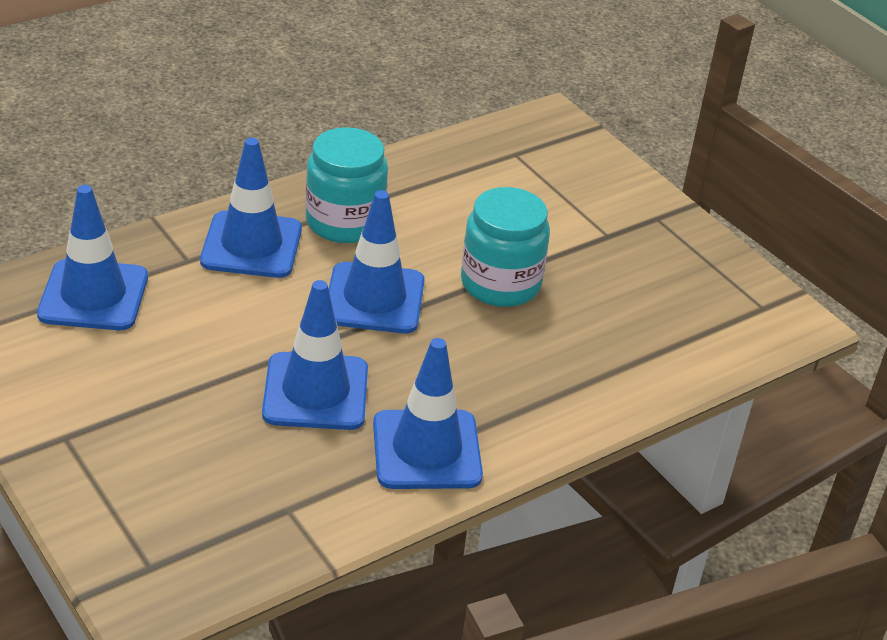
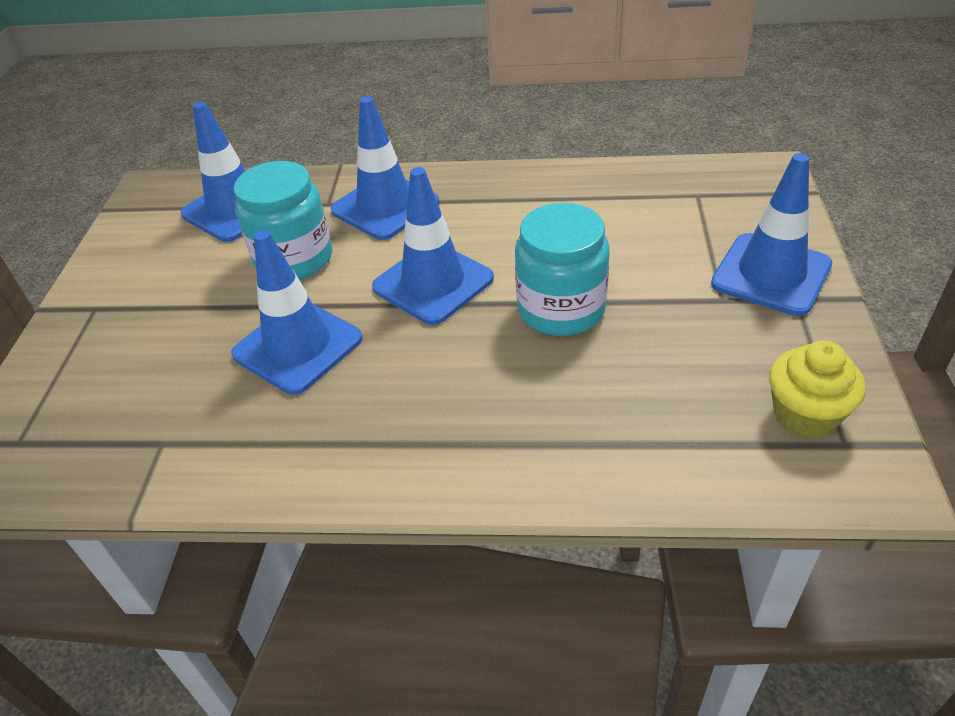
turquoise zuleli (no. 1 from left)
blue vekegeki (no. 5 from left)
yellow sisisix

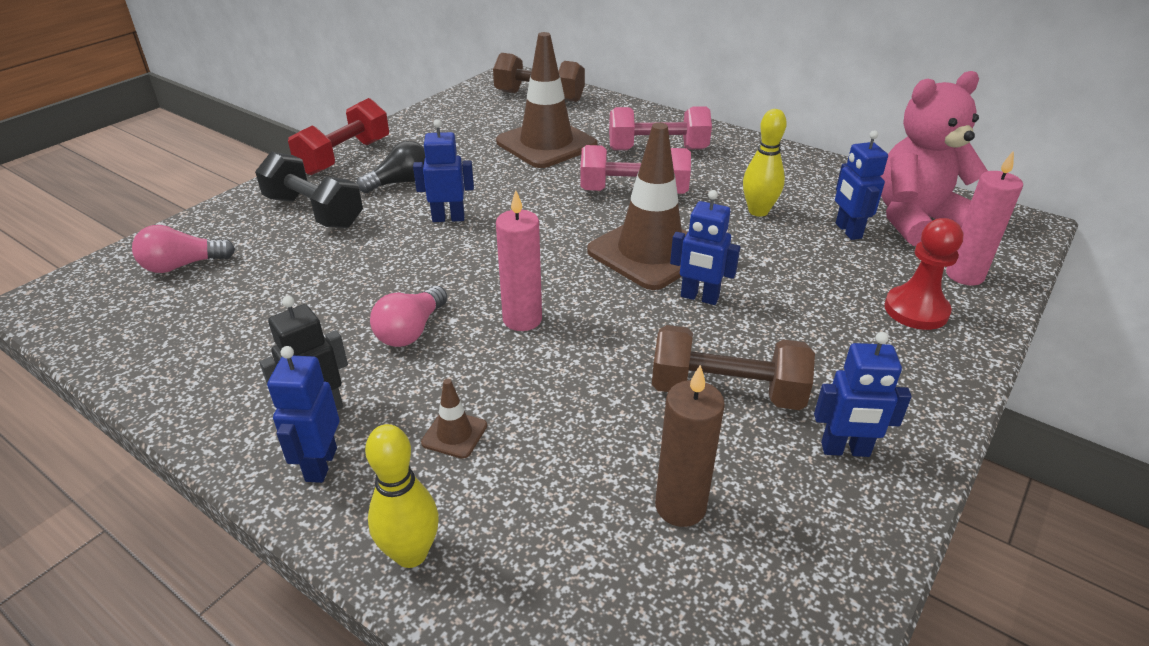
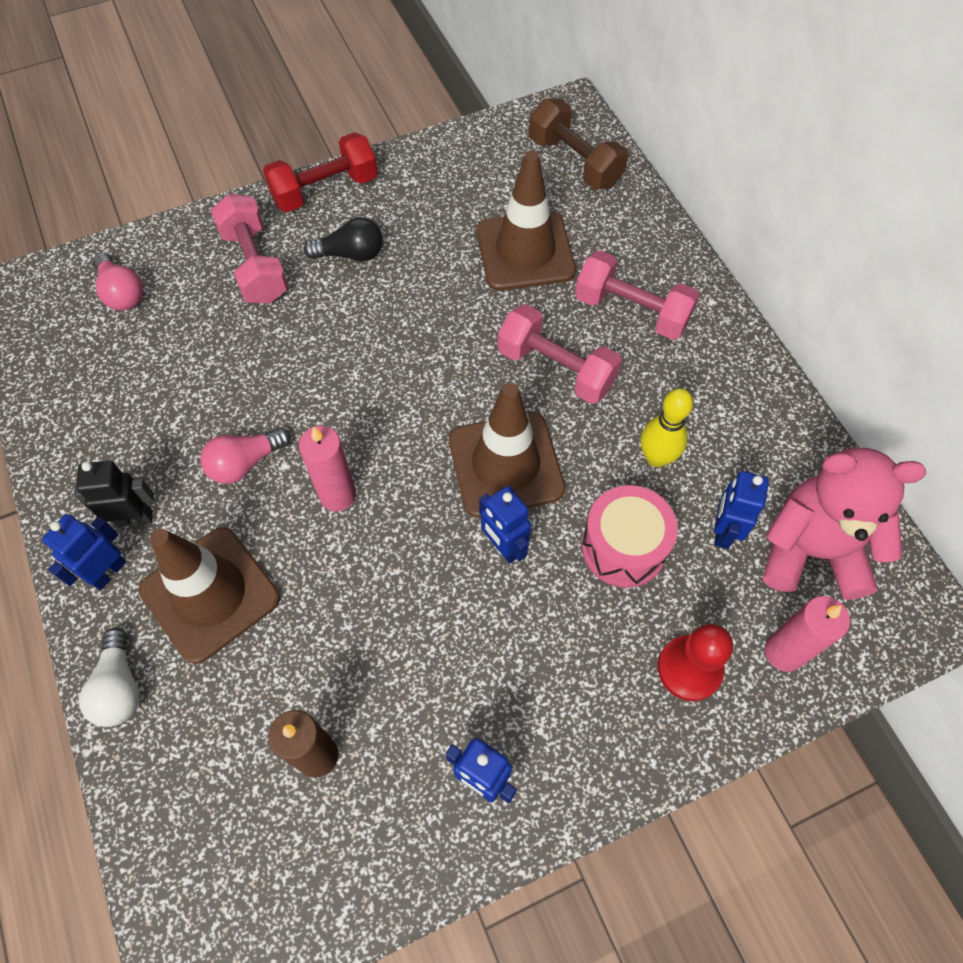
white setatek
pink setatek (no. 1 from left)
brown vekegeki (no. 1 from left)
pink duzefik (no. 1 from left)
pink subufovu
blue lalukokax (no. 2 from left in the first image)
brown duzefik (no. 2 from left in the first image)

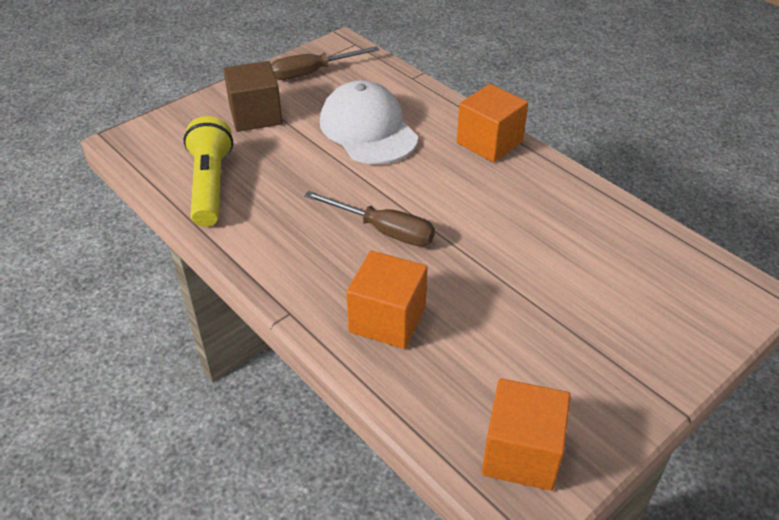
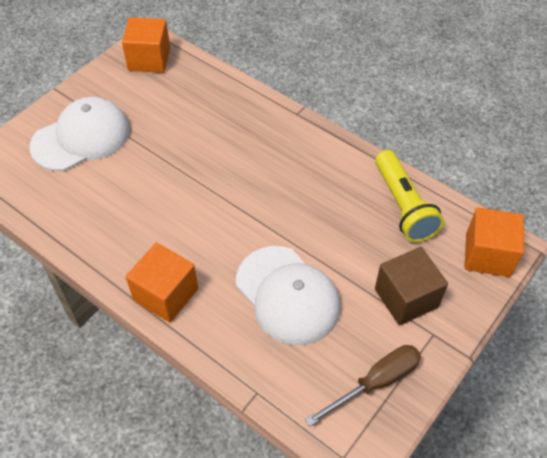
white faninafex (no. 1 from left)
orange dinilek (no. 3 from left)
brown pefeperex (no. 2 from left in the first image)

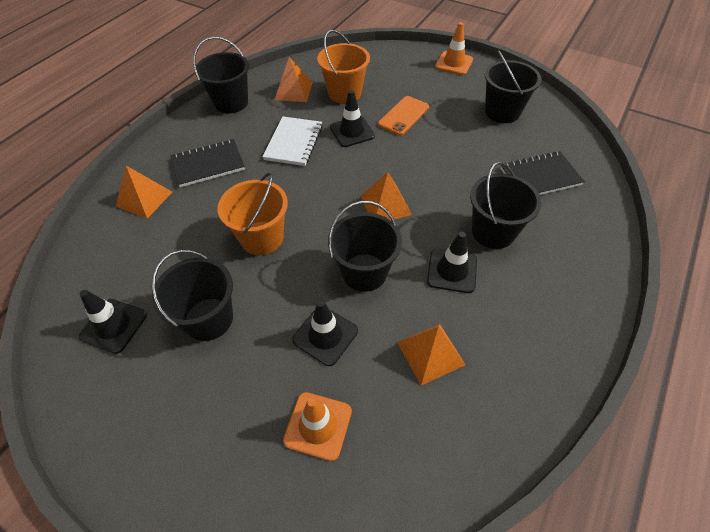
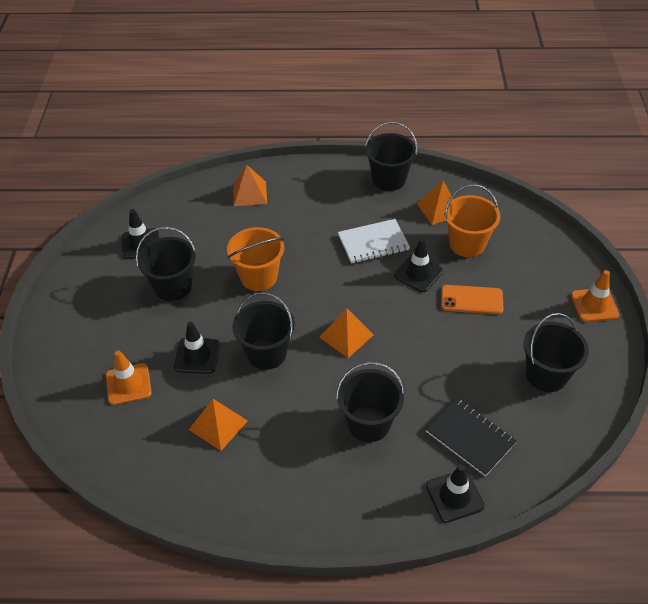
black vekegeki (no. 4 from left)
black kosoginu (no. 1 from left in the first image)

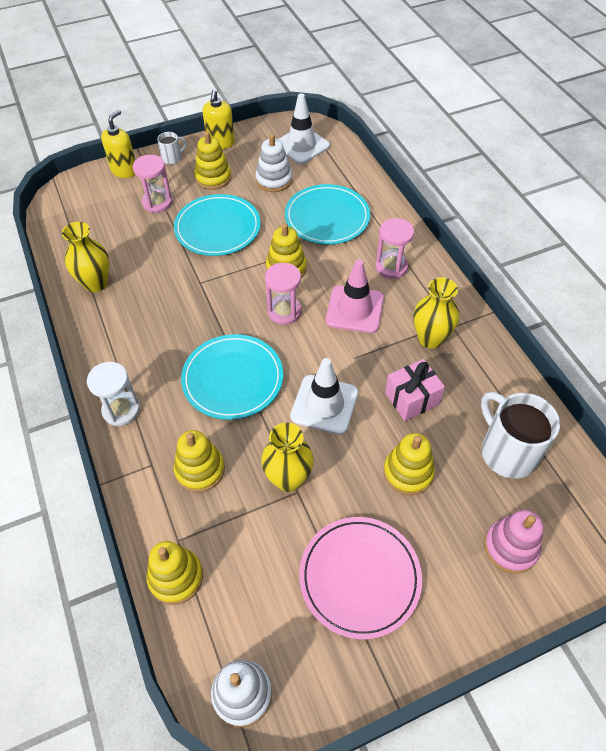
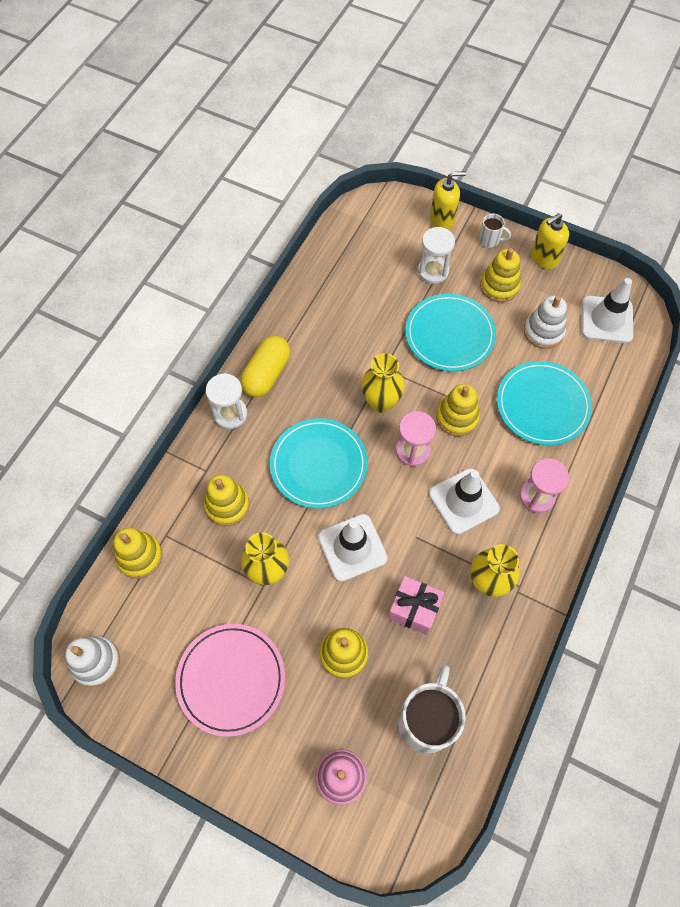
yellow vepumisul
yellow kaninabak (no. 2 from left)
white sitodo (no. 2 from left)
white vekegeki (no. 2 from left)

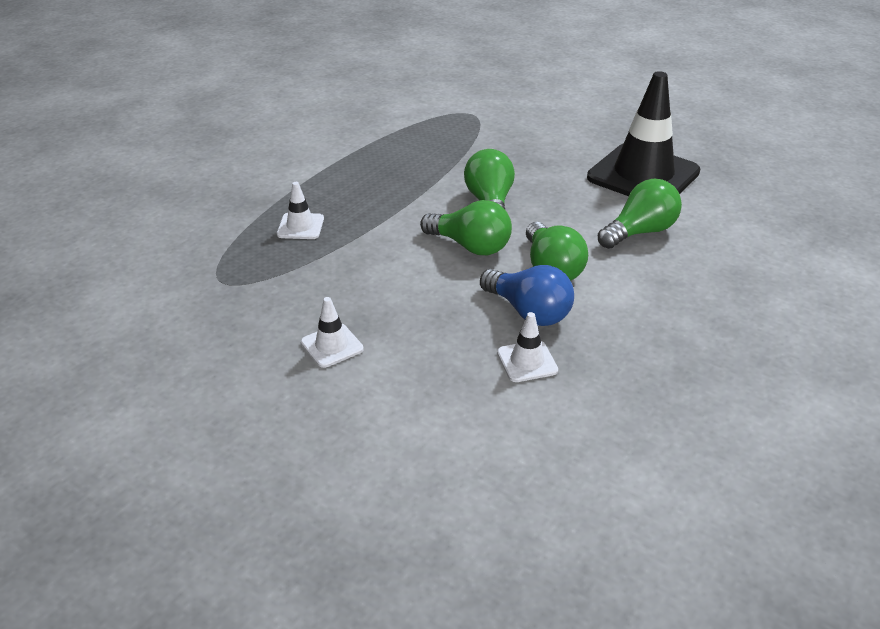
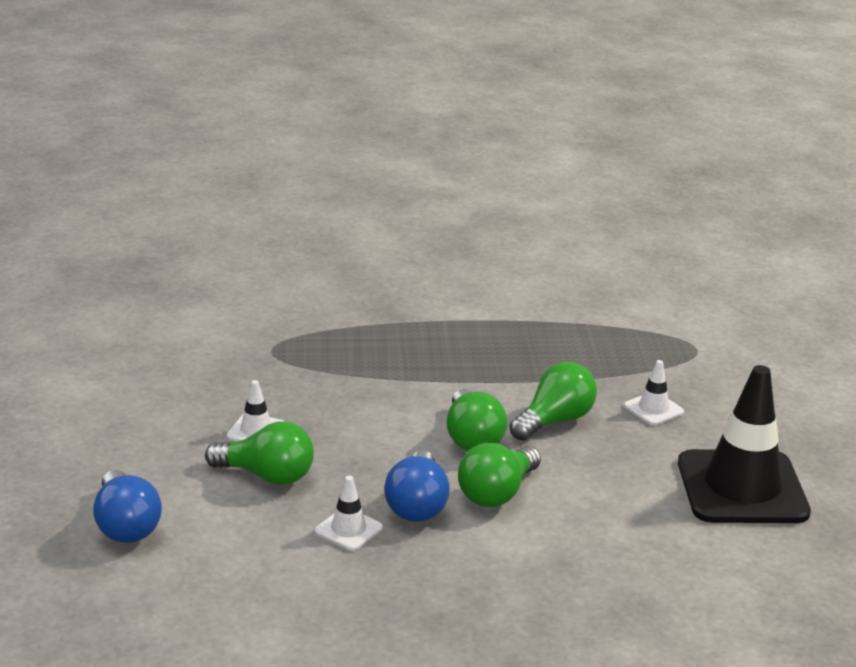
blue setatek (no. 1 from left)
green setatek (no. 1 from left)
white vekegeki (no. 3 from left)

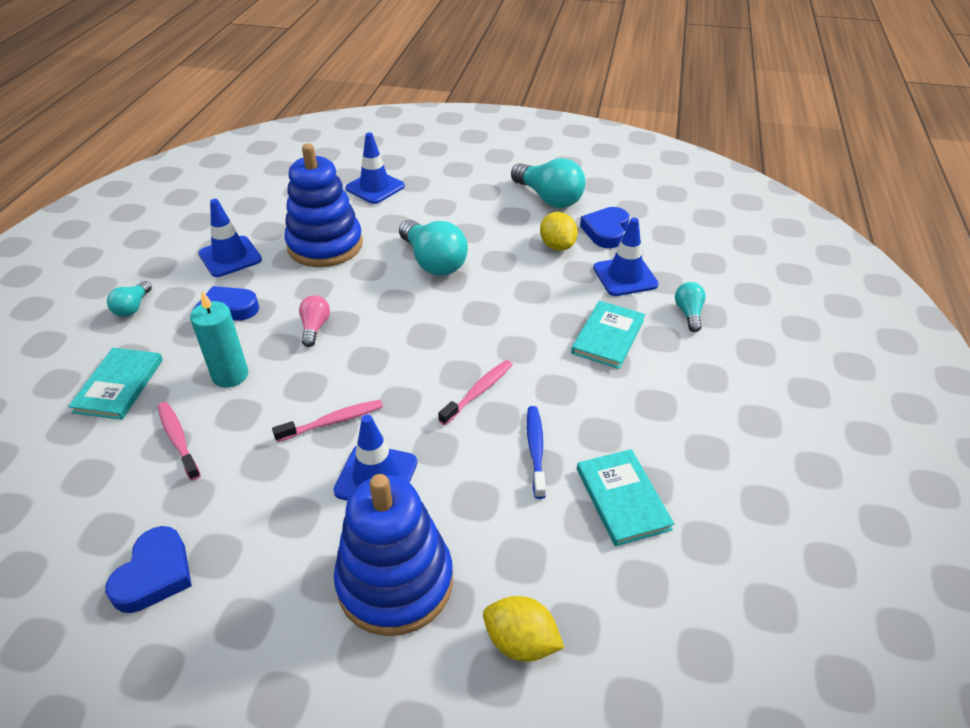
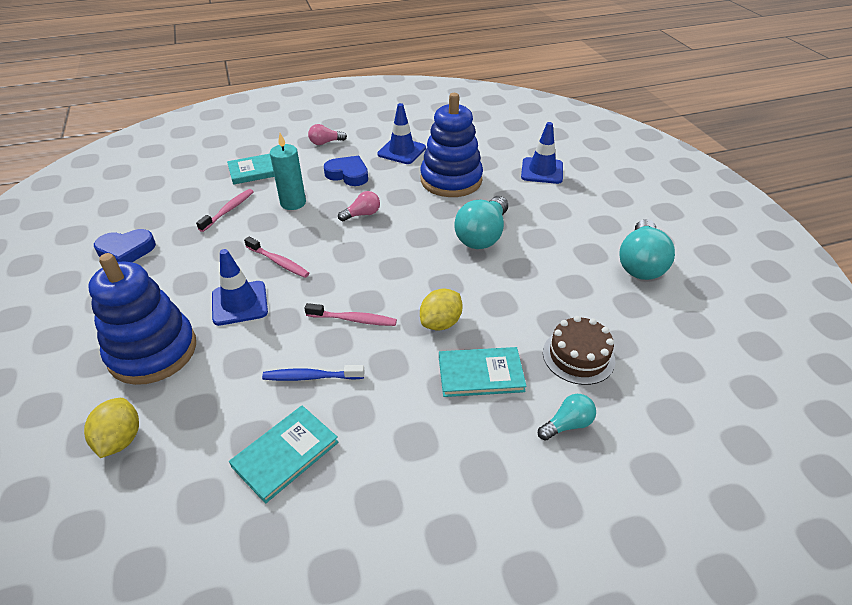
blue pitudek
pink setatek (no. 1 from left)
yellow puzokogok (no. 2 from left)
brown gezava
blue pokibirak (no. 3 from left in the first image)

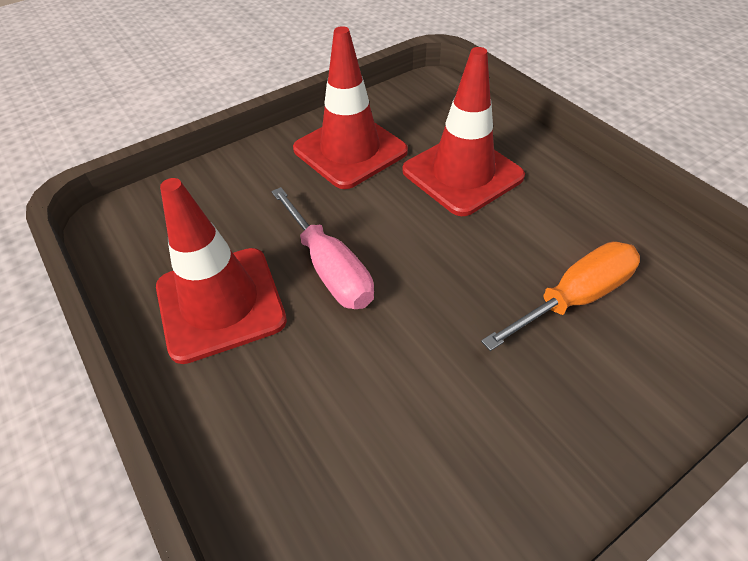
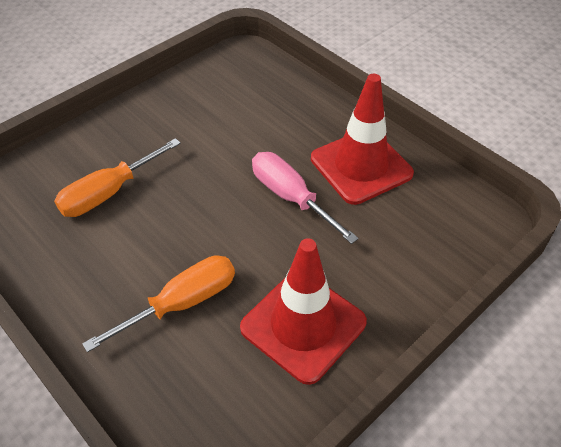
orange pefeperex (no. 2 from left)

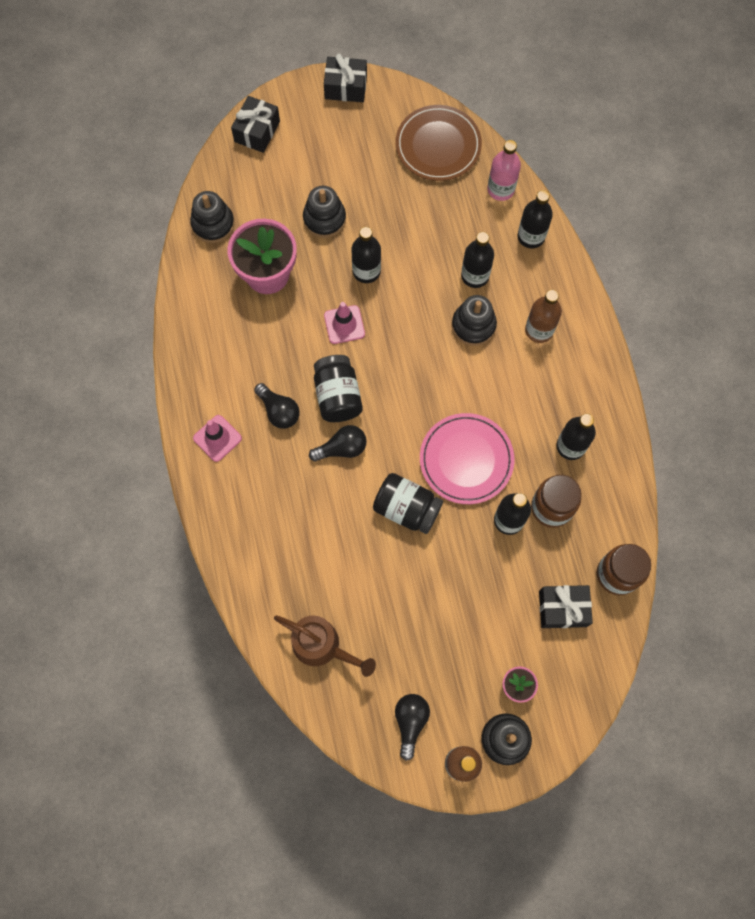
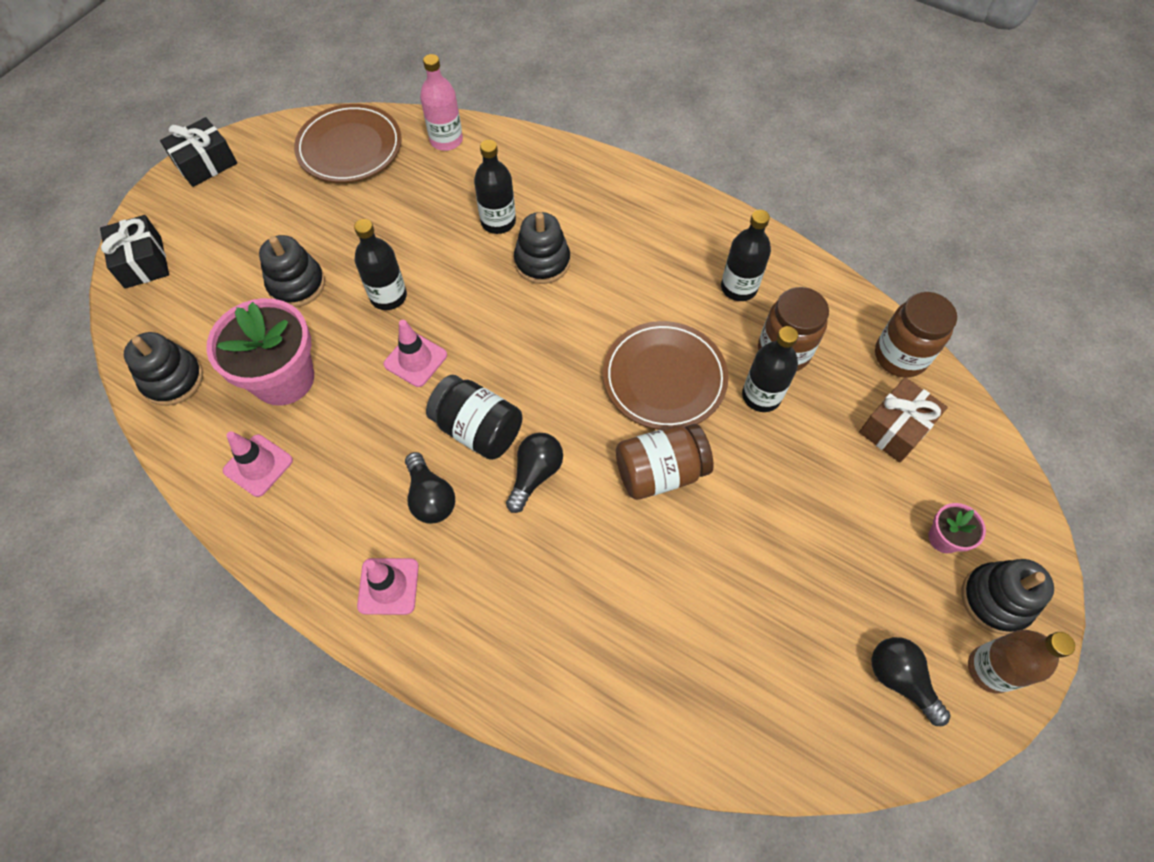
pink vekegeki (no. 1 from left)
black setatek (no. 1 from left)
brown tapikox (no. 2 from left)
brown zuleli (no. 1 from left)
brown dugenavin
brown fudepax
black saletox (no. 4 from left in the first image)
brown saletox (no. 2 from left in the first image)

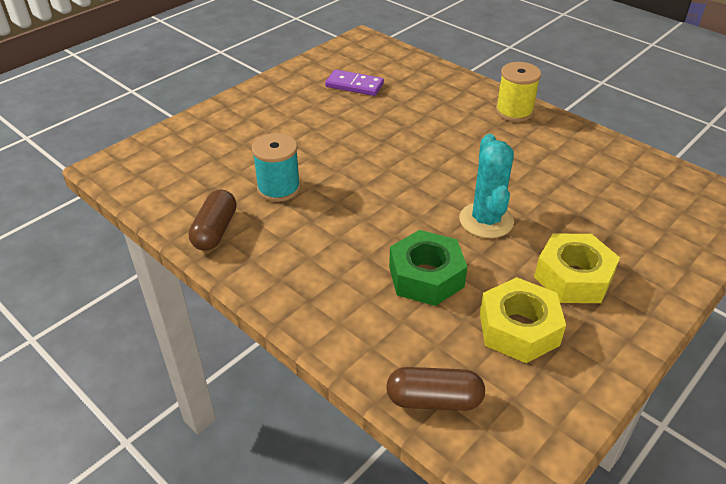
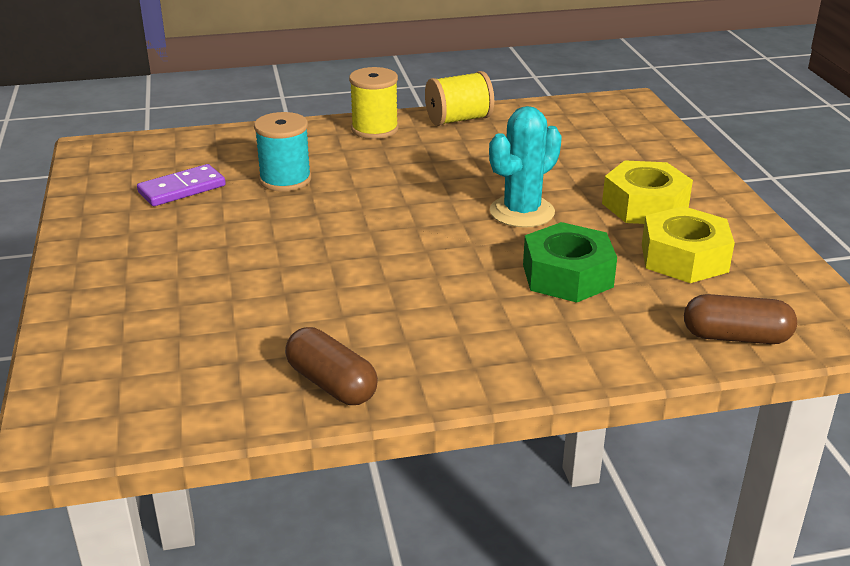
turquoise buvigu
yellow buvigu (no. 2 from left)
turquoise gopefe
brown vepumisul (no. 2 from left)

